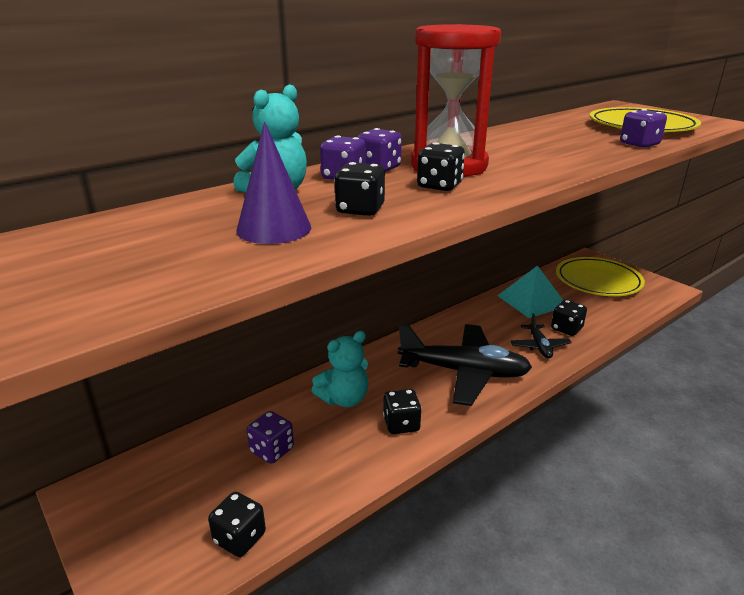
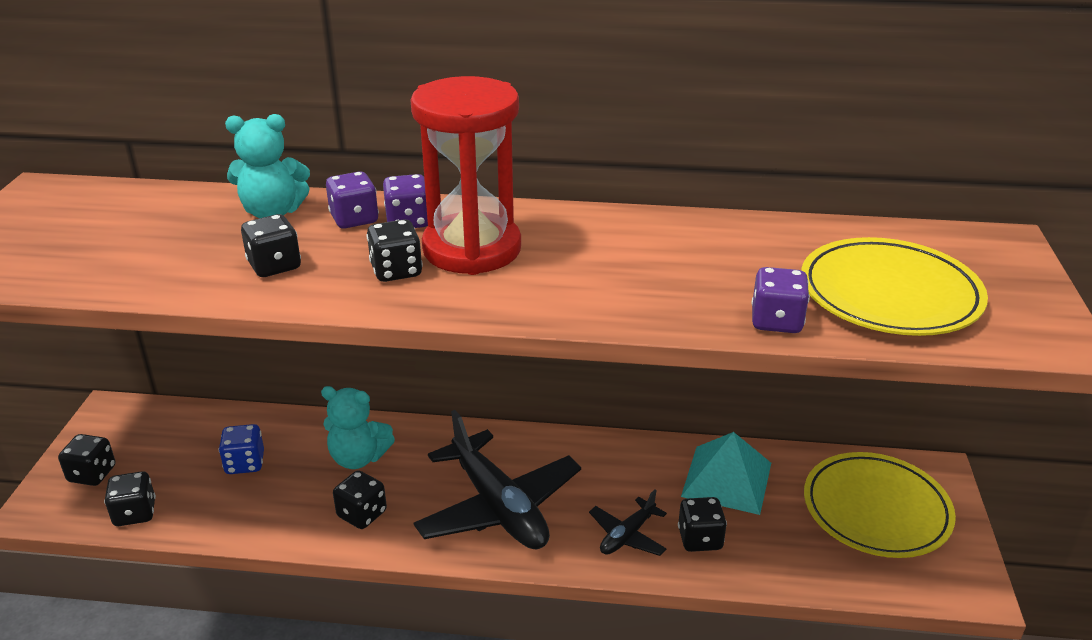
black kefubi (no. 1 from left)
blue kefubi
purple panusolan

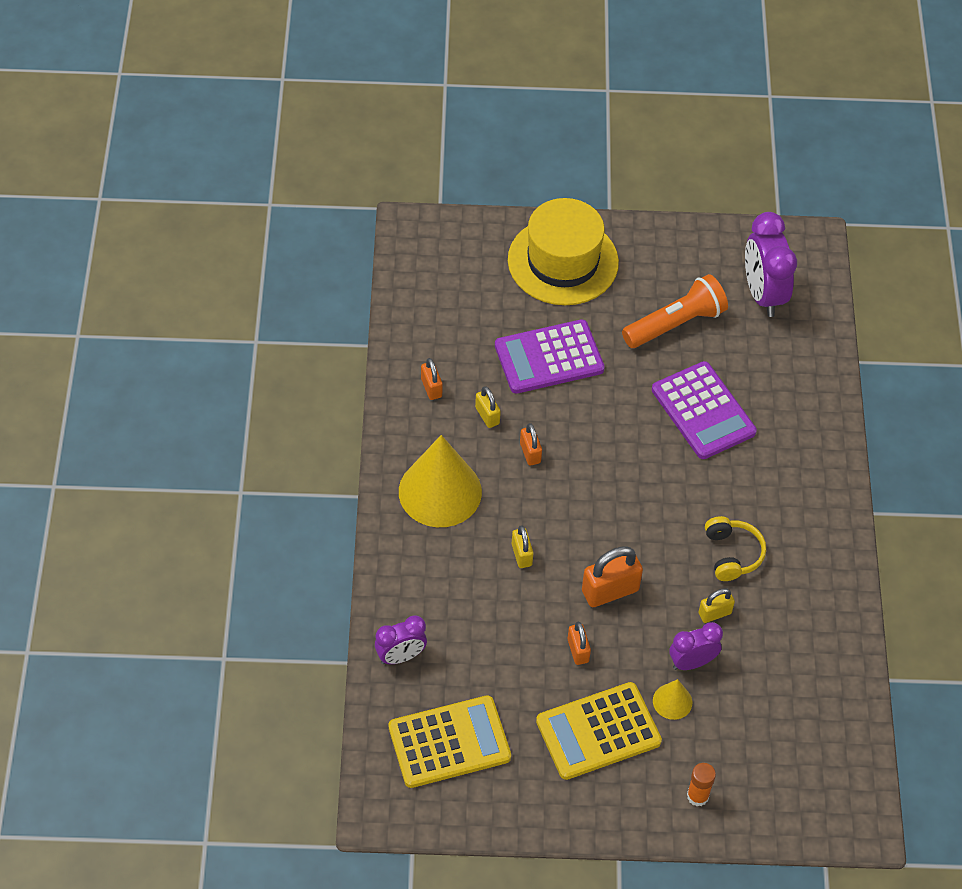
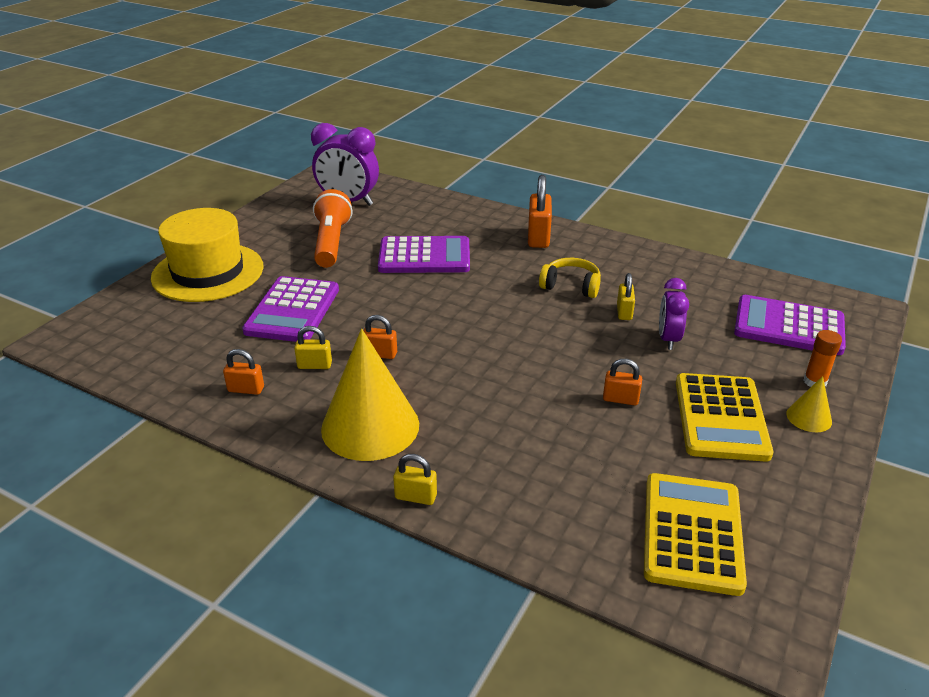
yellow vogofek (no. 2 from left)
orange vogofek (no. 3 from left)
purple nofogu (no. 3 from left)
yellow panusolan (no. 2 from left)
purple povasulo (no. 1 from left in the first image)

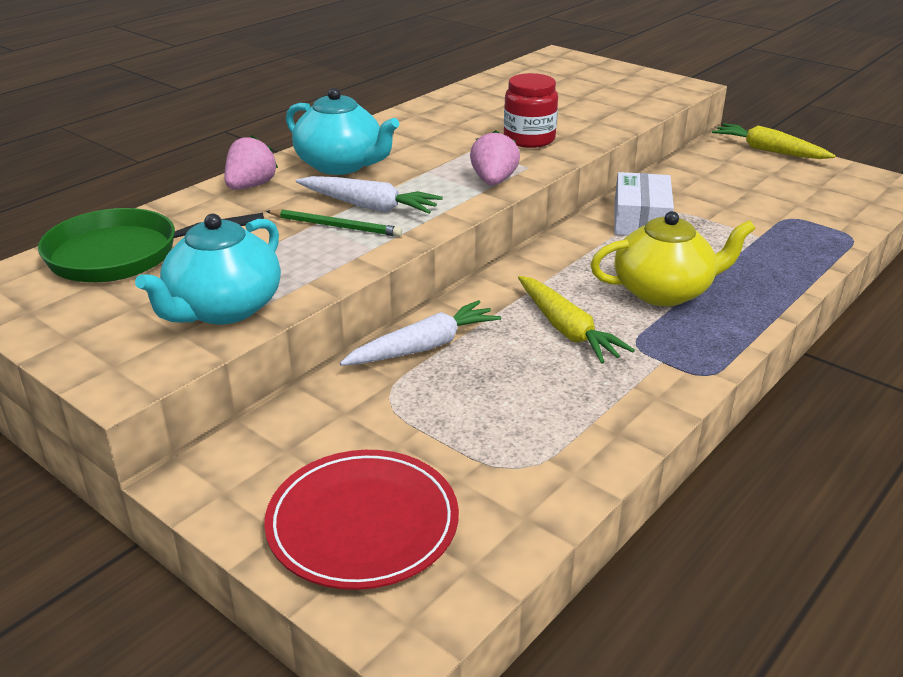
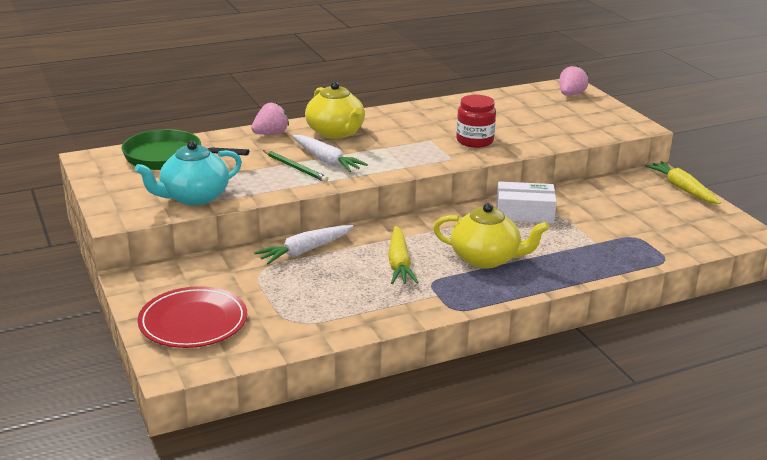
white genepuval (no. 1 from left)
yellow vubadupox (no. 1 from left)
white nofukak
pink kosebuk (no. 2 from left)

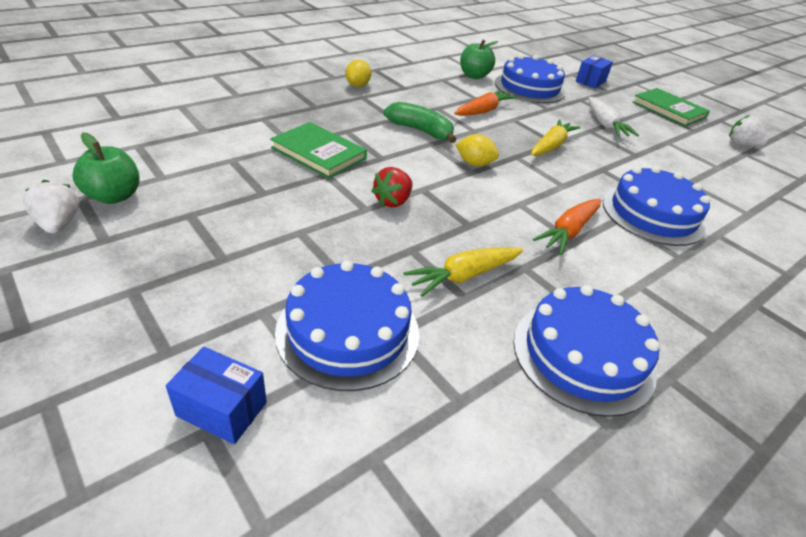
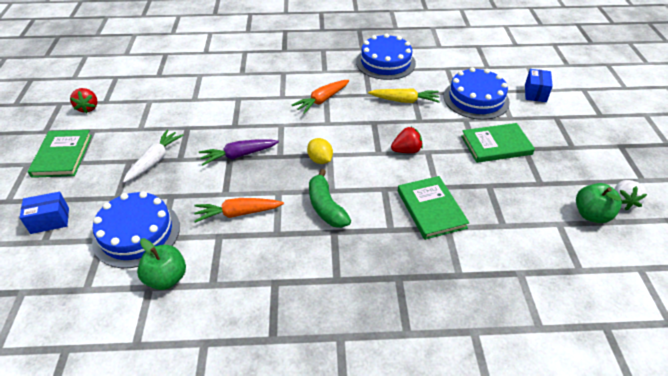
red kosebuk (no. 1 from left)
purple genepuval
orange genepuval (no. 2 from left)
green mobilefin (no. 3 from left)
blue nofukak (no. 2 from left)
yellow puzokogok (no. 1 from left in the first image)
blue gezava (no. 4 from left in the first image)

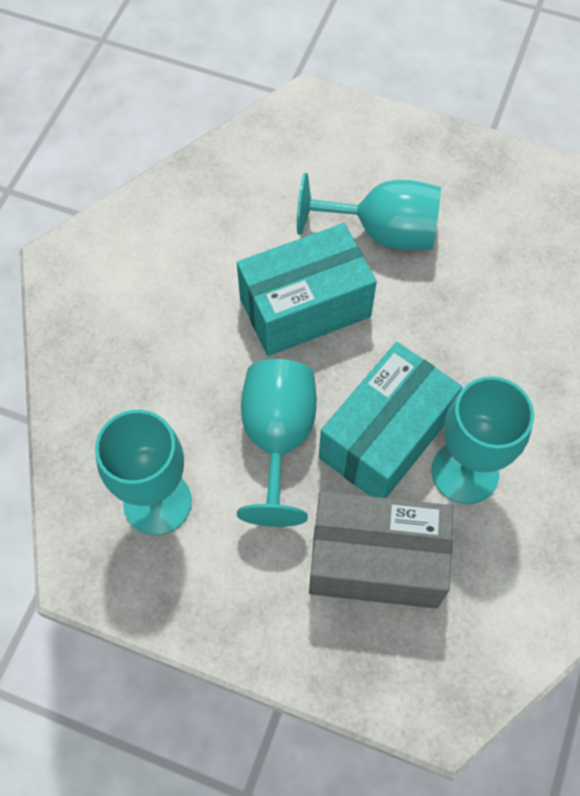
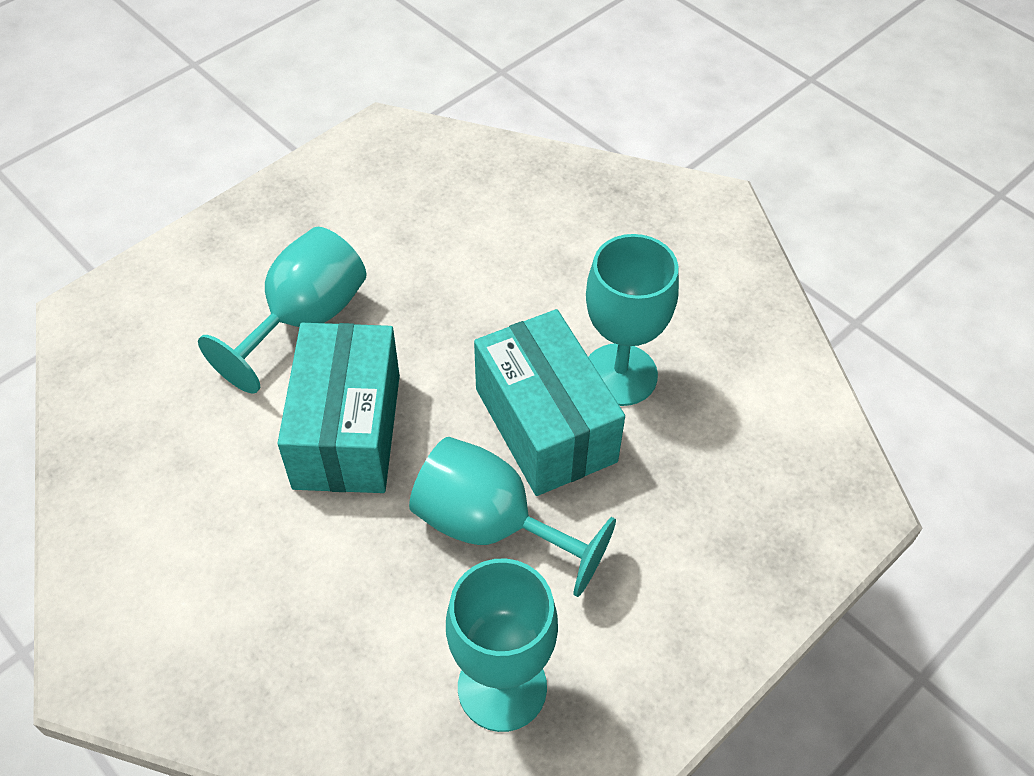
grey nofukak

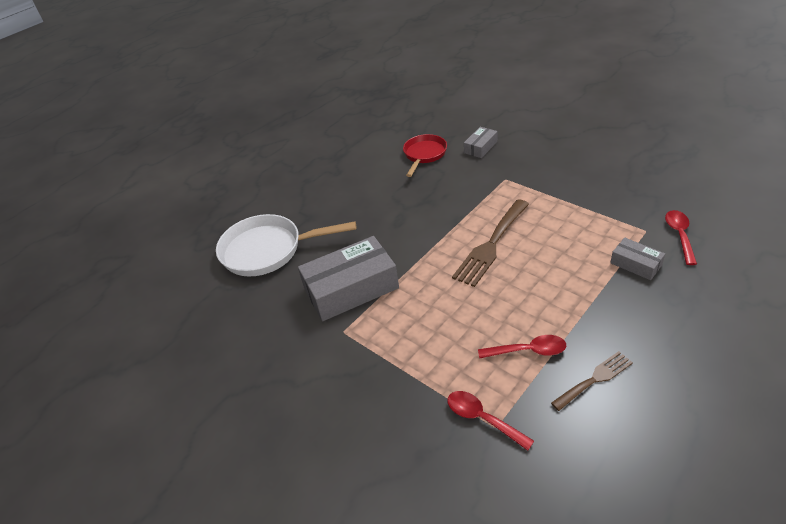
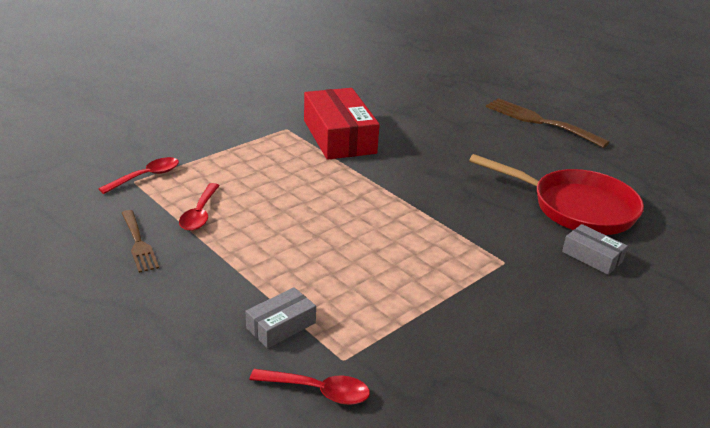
red nofukak
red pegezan
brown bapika (no. 2 from left)
white pegezan

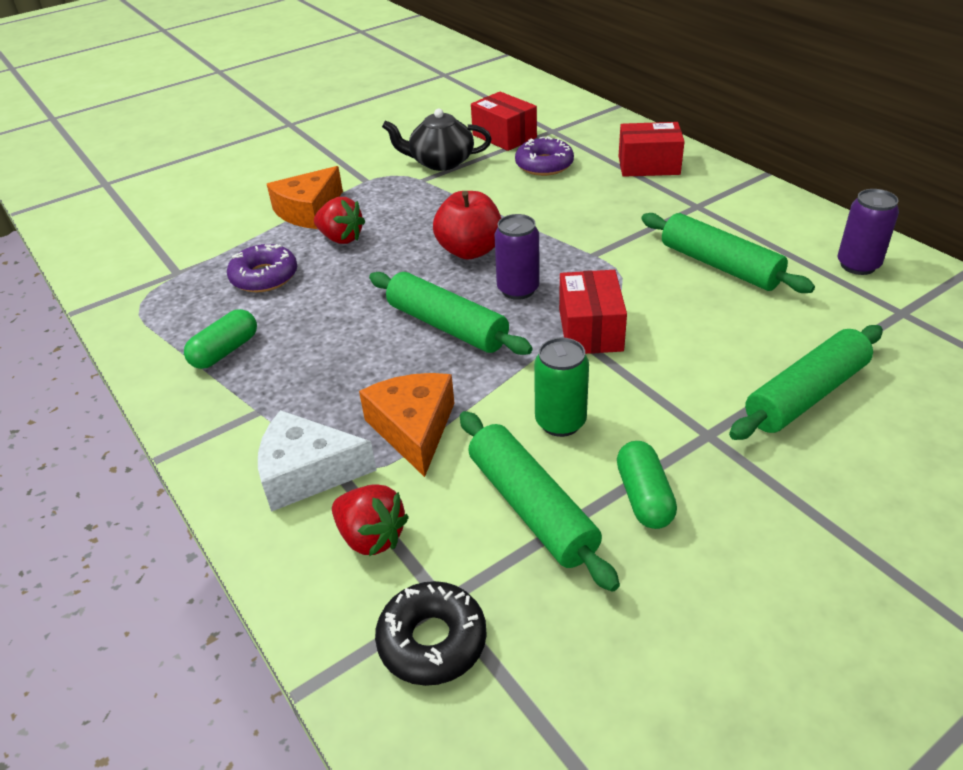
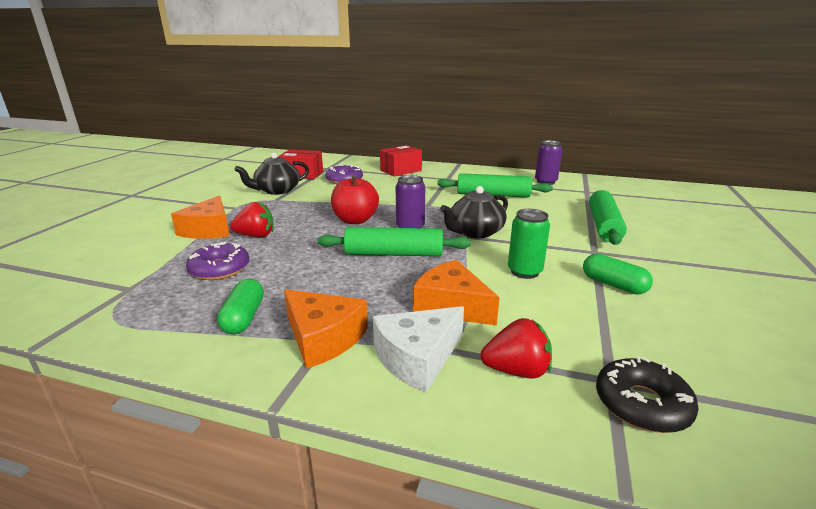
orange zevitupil (no. 2 from left)
black vubadupox (no. 2 from left)
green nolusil (no. 2 from left in the first image)

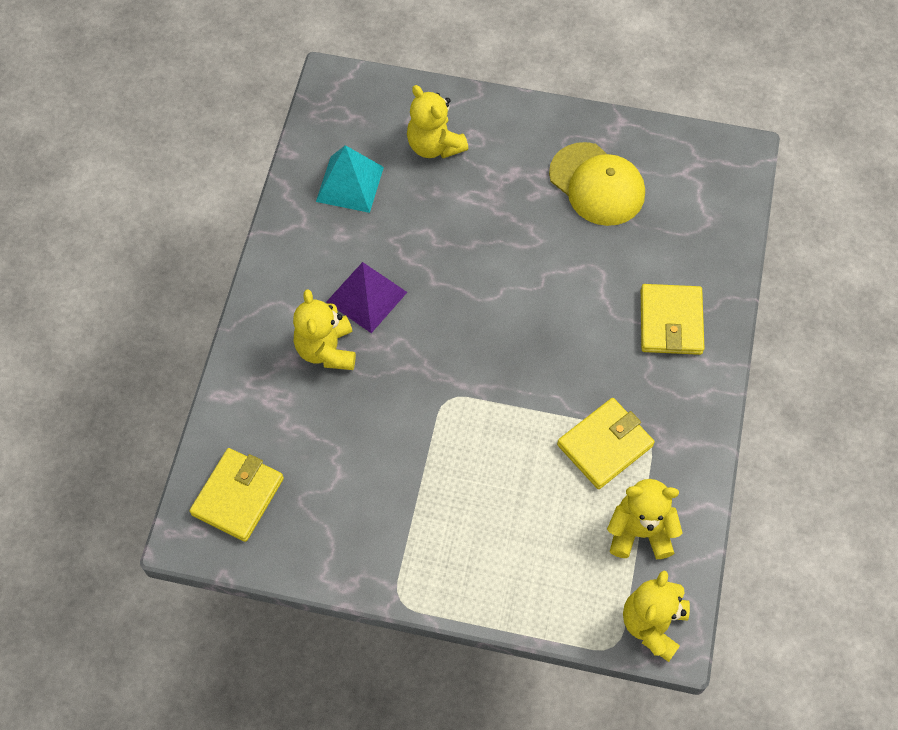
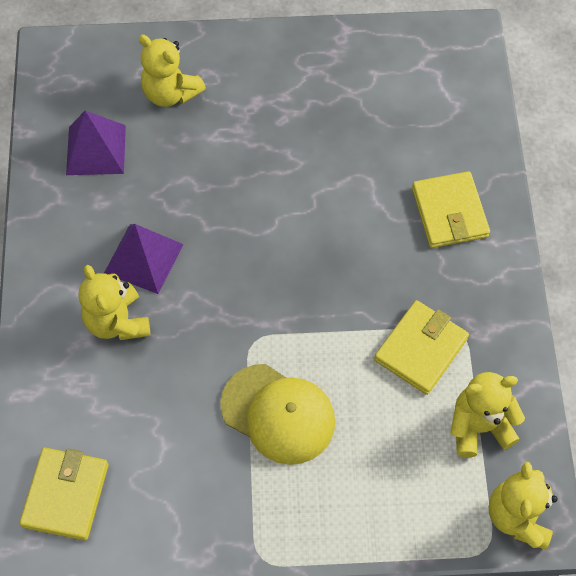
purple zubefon (no. 1 from left)
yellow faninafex

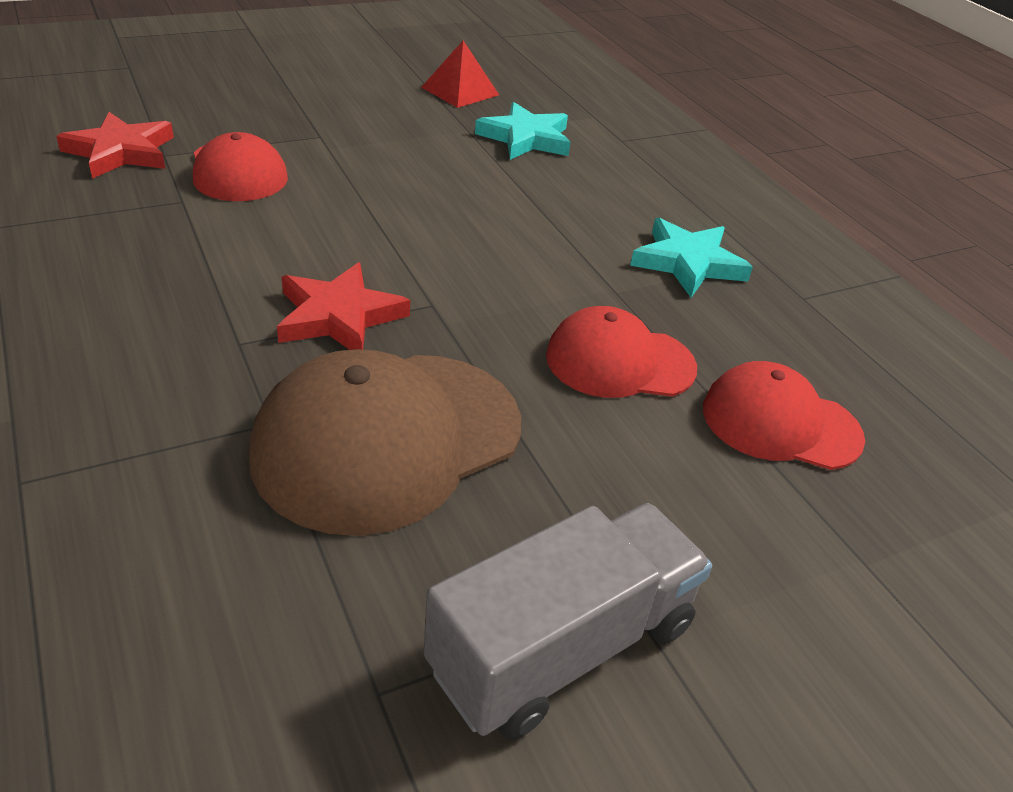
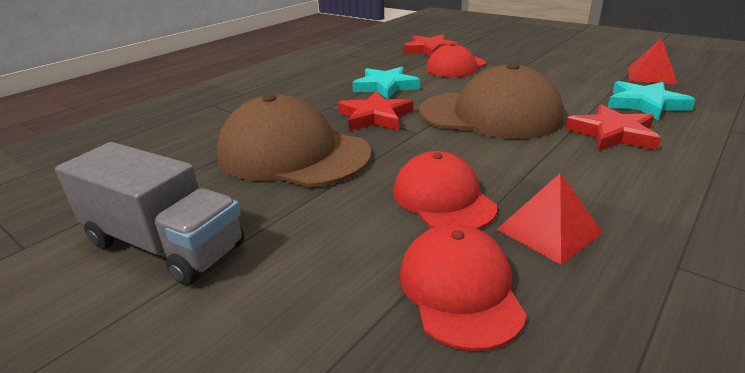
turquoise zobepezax (no. 1 from left)
brown faninafex (no. 2 from left)
red zubefon (no. 1 from left)
red zobepezax (no. 3 from left)

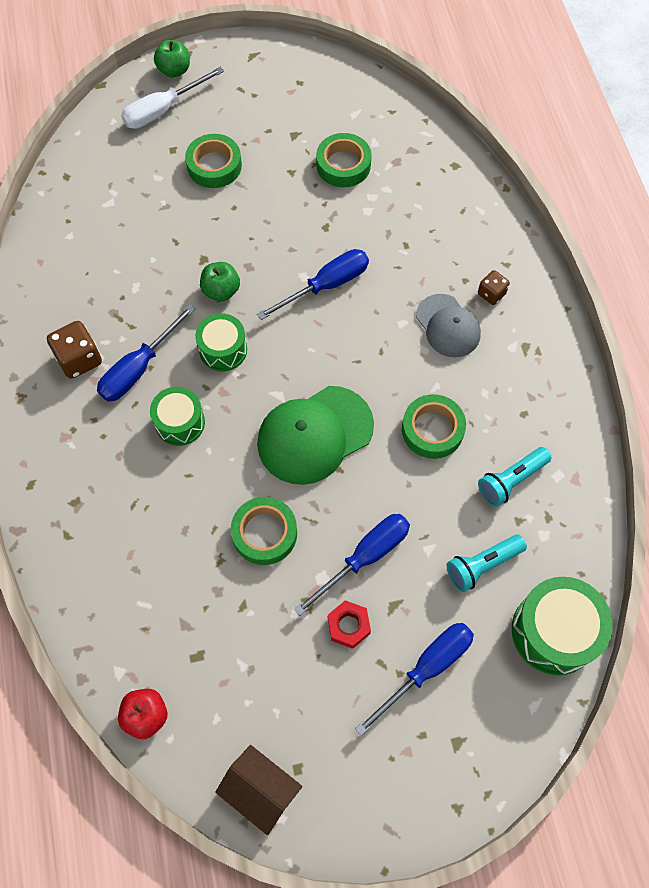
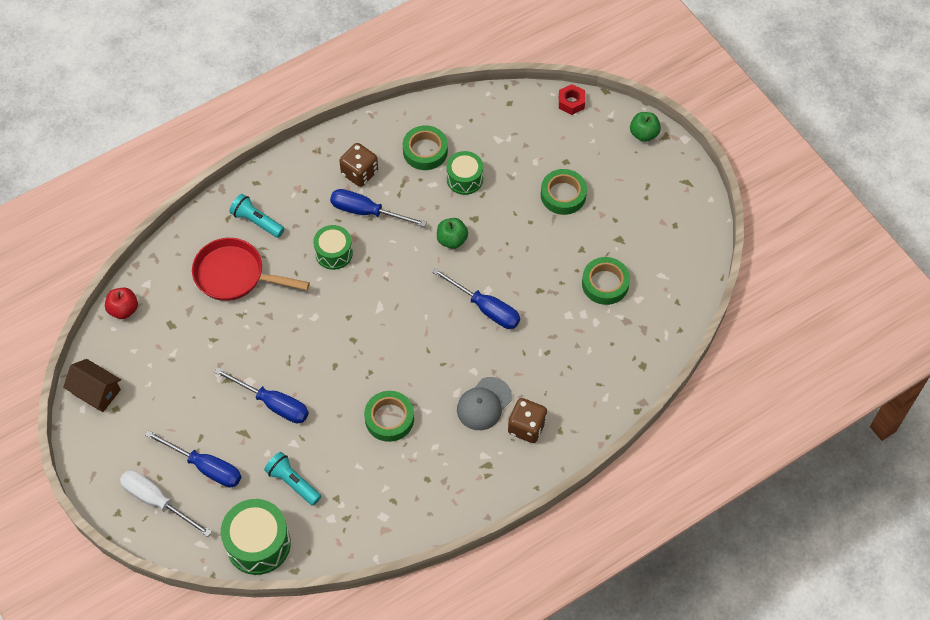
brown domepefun
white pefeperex
red pegezan
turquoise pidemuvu (no. 1 from left)
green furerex (no. 2 from left)
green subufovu (no. 3 from left)
brown kefubi (no. 2 from left)
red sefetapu
green faninafex

